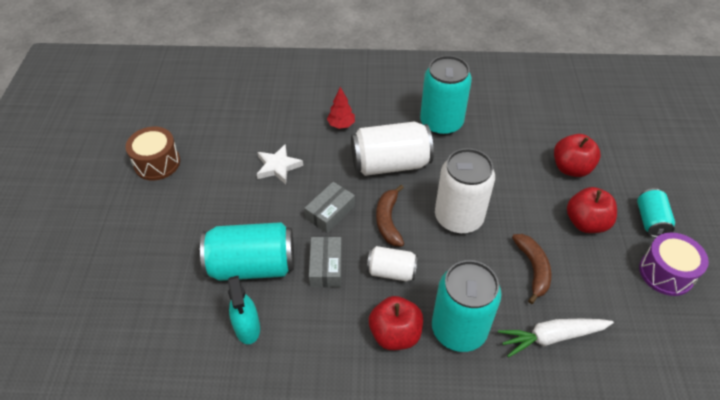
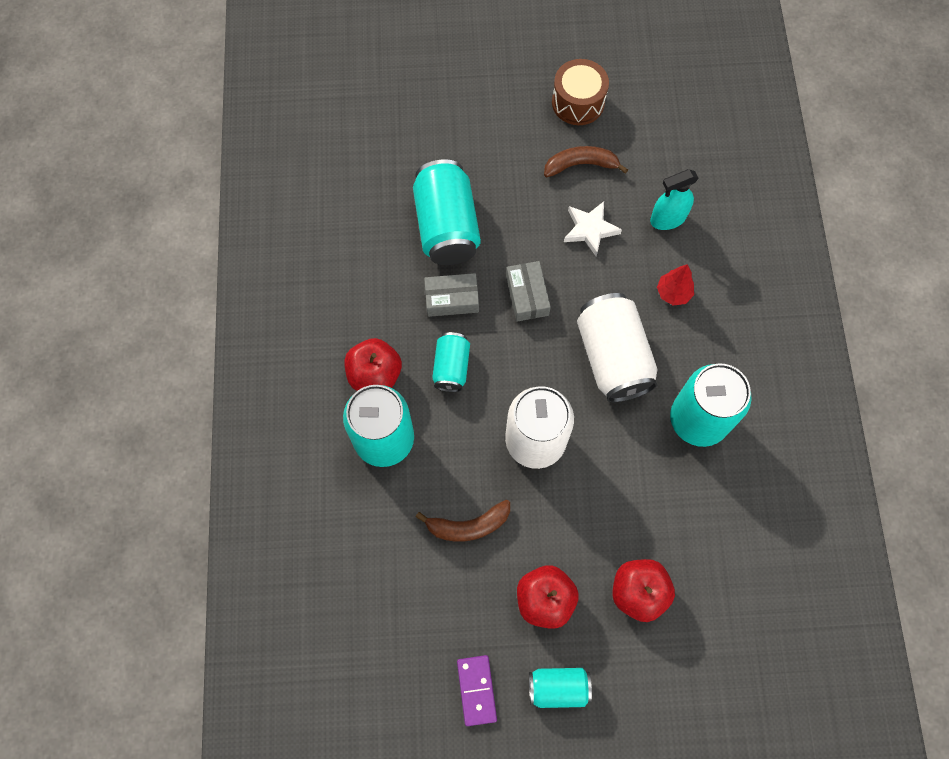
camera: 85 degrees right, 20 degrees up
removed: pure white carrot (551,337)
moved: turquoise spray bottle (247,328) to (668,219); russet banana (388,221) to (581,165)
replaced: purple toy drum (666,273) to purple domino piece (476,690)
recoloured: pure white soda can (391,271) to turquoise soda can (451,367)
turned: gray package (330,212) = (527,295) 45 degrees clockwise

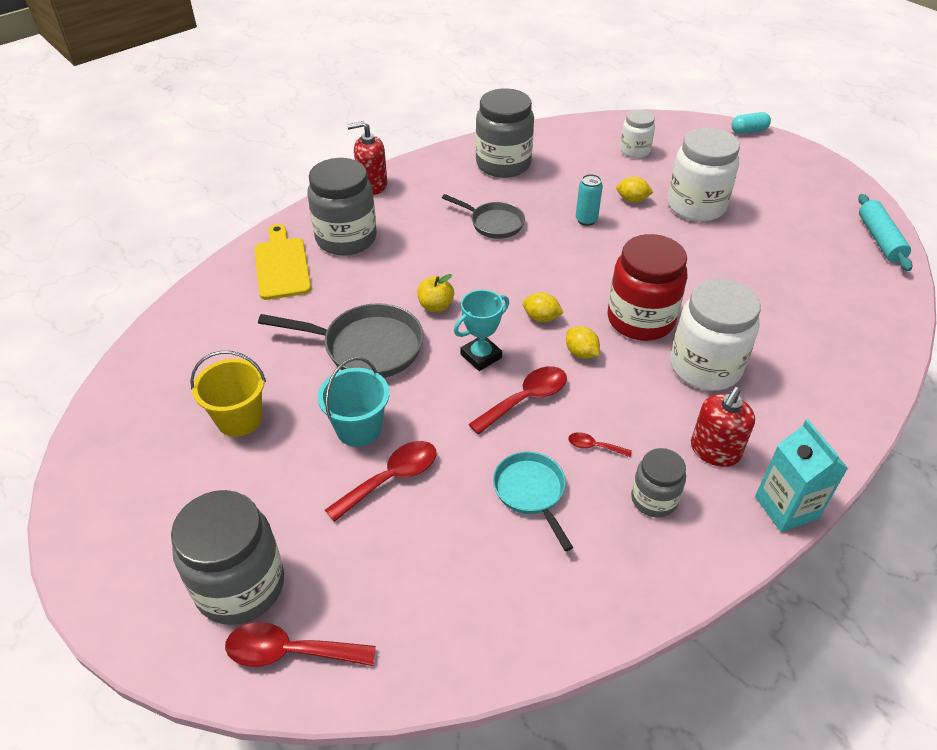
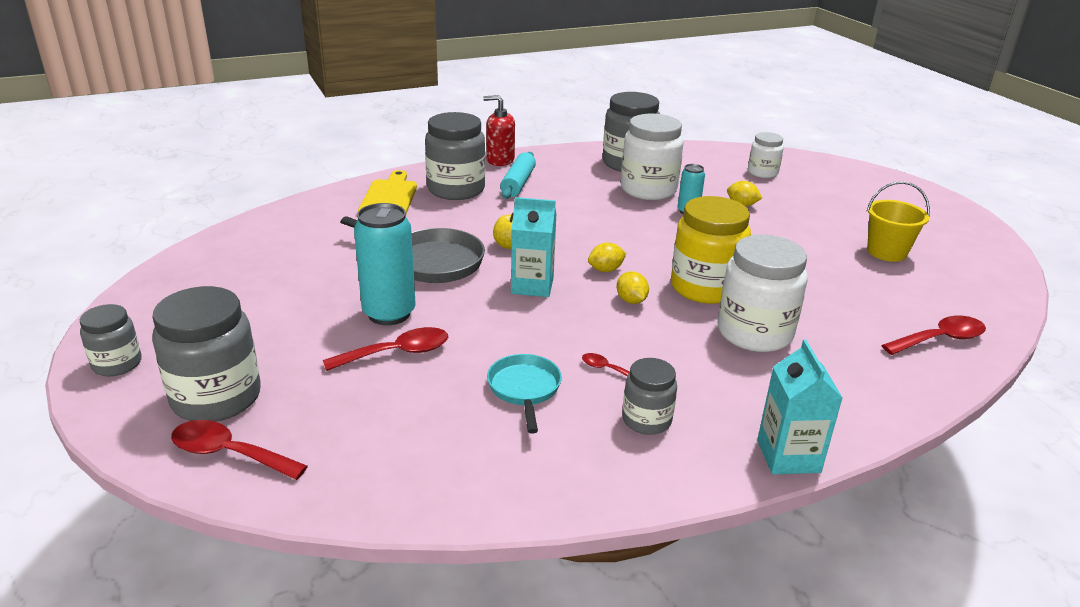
camera: 15 degrees right, 15 degrees down
removed: gray pan (493,223); scarlet soap pump (714,451); turquoise capsule (748,131)
added: gray preserve jar (117,364)
moved: golden pail (239,419) to (886,252); scarlet spoon (526,399) to (940,339); pure white preserve jar (696,206) to (648,190); turquoise pastry roller (879,239) to (518,183)
replaced: turquoise pail (358,428) to turquoise soda can (389,313); turquoise award cup (481,356) to turquoise carton (532,286)
recoloured: scarlet preserve jar (640,320) to golden preserve jar (705,288)
turned: golden citrus fruit (541,318) = (605,270) 60 degrees counterclockwise

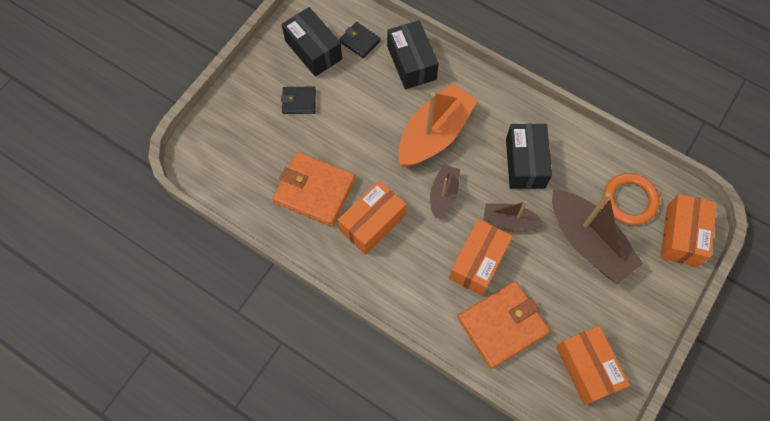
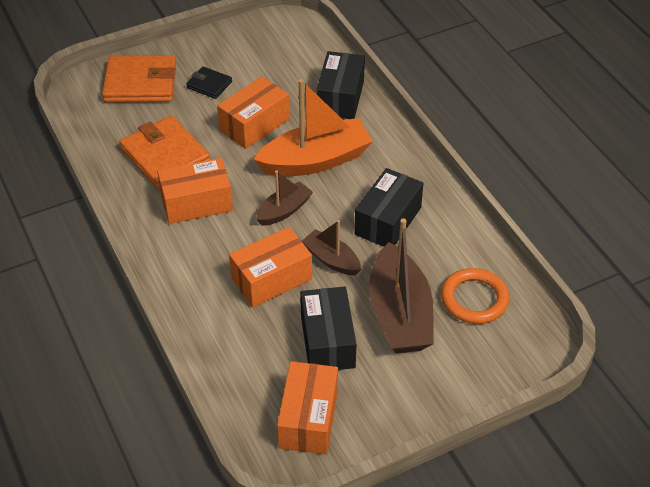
camera: 30 degrees right, 20 degrees down
removed: jet-black billfold (359,41)
moved: jet-black package (313,50) to (327,341); orange-coloured billfold (502,325) to (140,83); orange-coloured package (681,236) to (254,125)

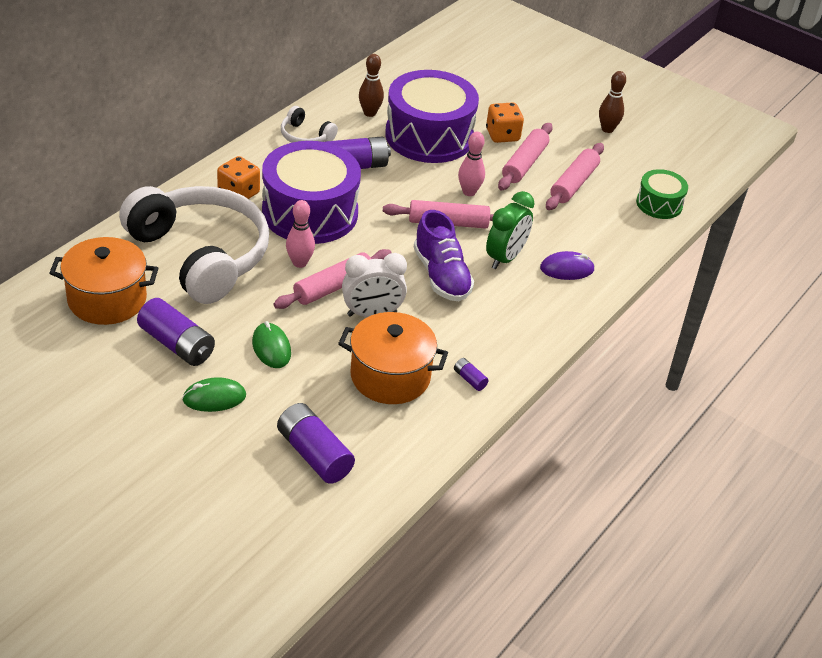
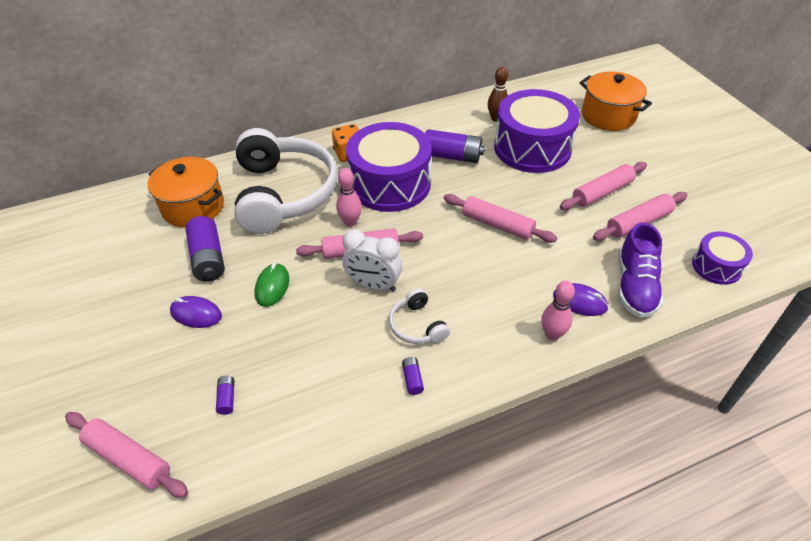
camera: 35 degrees right, 5 degrees up
removed: orange-coloured dice (502,135); green alarm clock (505,258); russet skittle (607,129)
added: rosy pastry roller (129,458)
moved: pure white headset (305,136) to (417,325); orange-coloured cooking pot (390,376) to (608,116); purple sneaker (441,276) to (635,286); rosy skittle (469,192) to (552,334)
recoloured: green PC mouse (214,398) to purple PC mouse (196,314); green toy drum (659,204) to purple toy drum (716,266)
resized: purple AA battery (314,454) = (227,398) x0.46

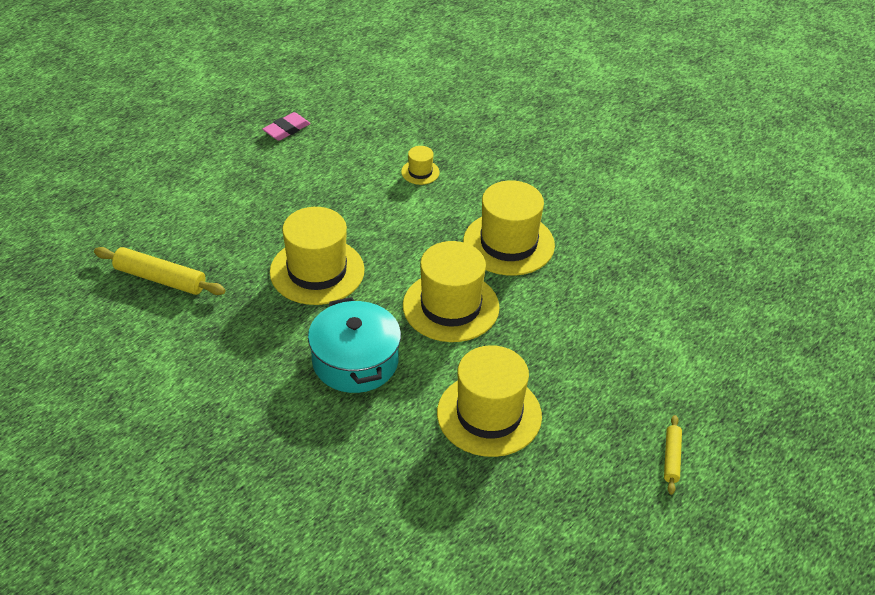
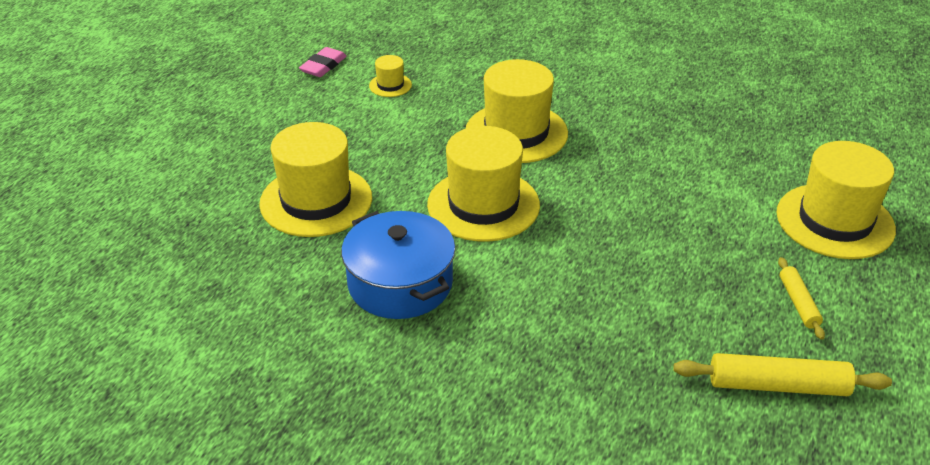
camera: 15 degrees left, 5 degrees down
moved: golden pastry roller (160,279) to (778,385); rosy eraser (286,129) to (323,66); golden top hat (489,414) to (835,221)
recoloured: turquoise cooking pot (355,361) to royal blue cooking pot (400,283)

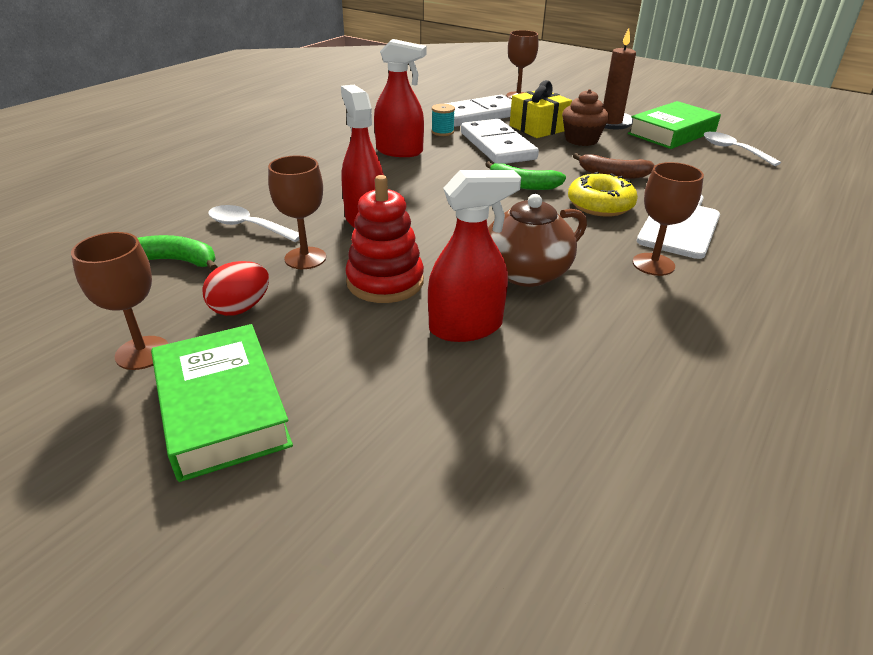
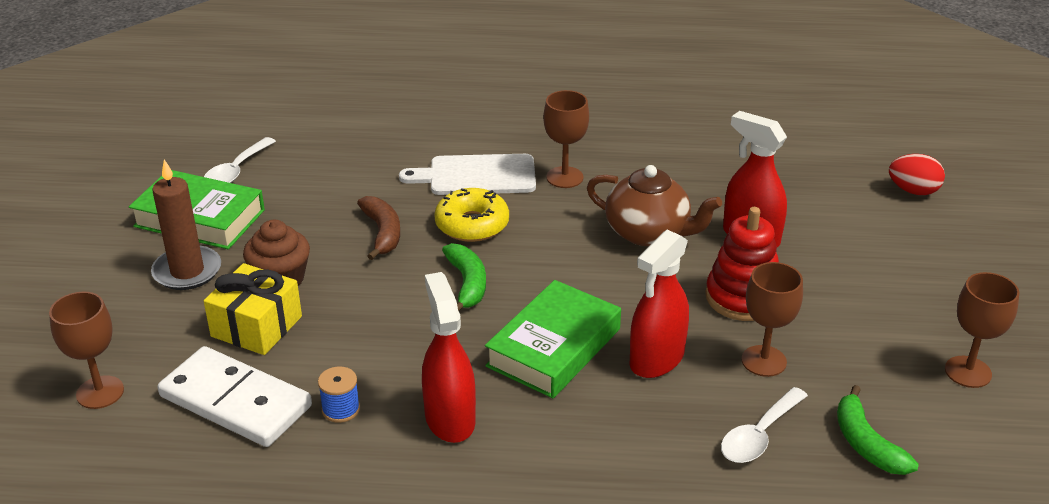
camera: 120 degrees left, 0 degrees up
removed: pure white domino piece (497,146)
moved: green hardback (221,408) to (554,347); scarlet egg shape (240,308) to (913,191)
recoloured: turquoise spool (442,132) to royal blue spool (341,409)
turned: pure white spoon (248,227) = (759,435) 45 degrees clockwise

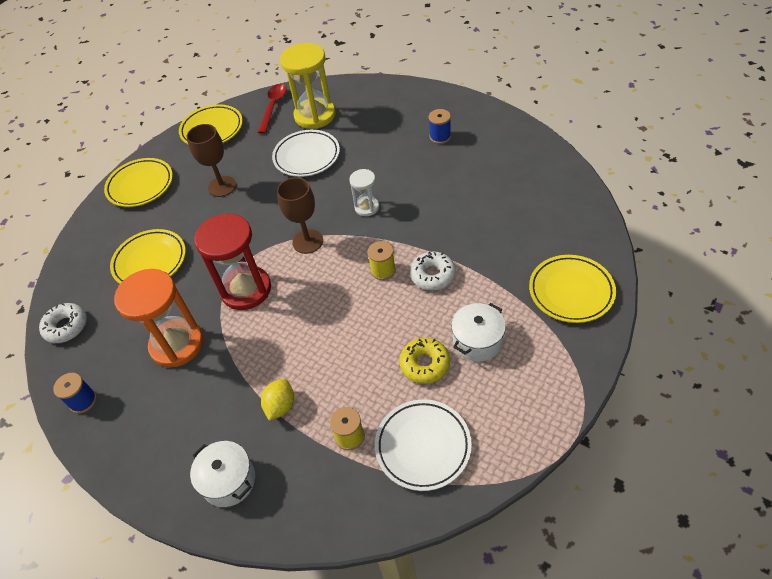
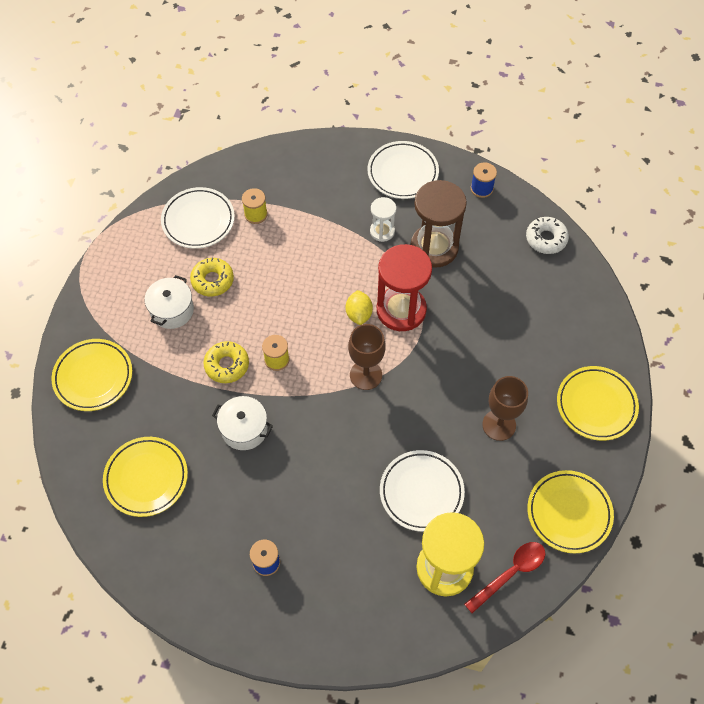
camera: 155 degrees right, 10 degrees up
added: pure white plate (402,173)
moved: golden plate (150,261) to (146,478); pure white cooking pot (228,481) to (244,429); golden citrus fruit (280,406) to (359,314); pure white hourglass (367,207) to (382,231)
recoloured: orange-coloured hourglass (177,344) to russet hourglass (434,247); pure white doughnut (432,275) to golden doughnut (227,365)
turned: scarlet spoon (273,107) = (510,573) 120 degrees counterclockwise

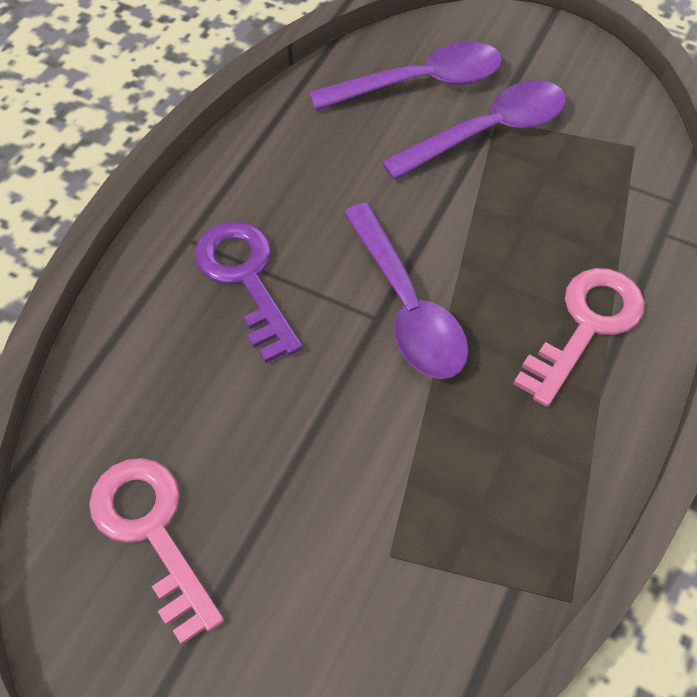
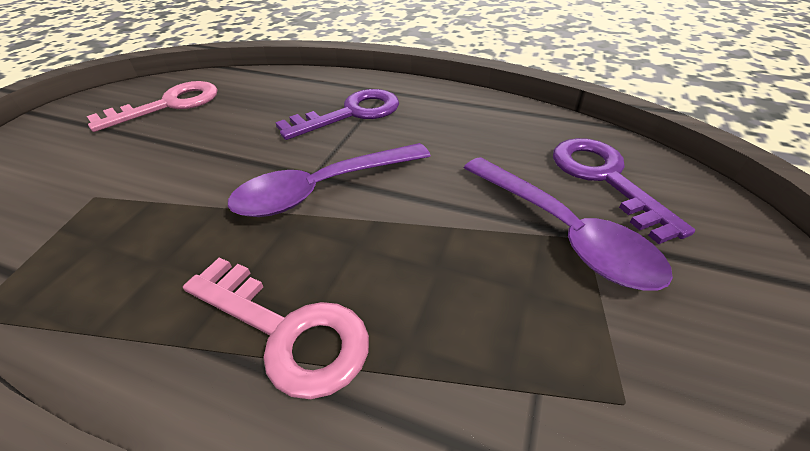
camera: 85 degrees right, 15 degrees down
replaced: purple spoon (420,82) to purple key (605,179)

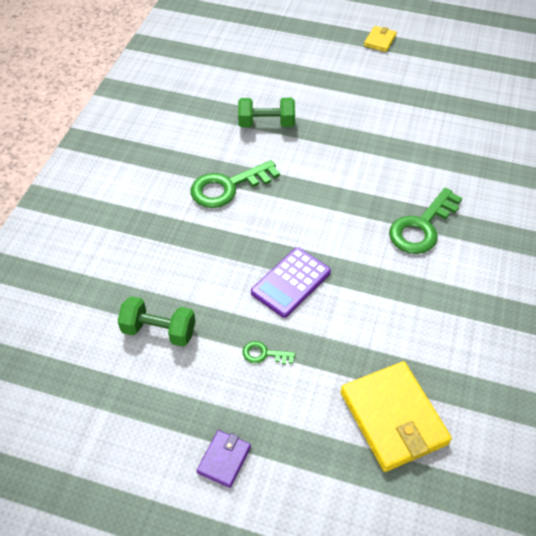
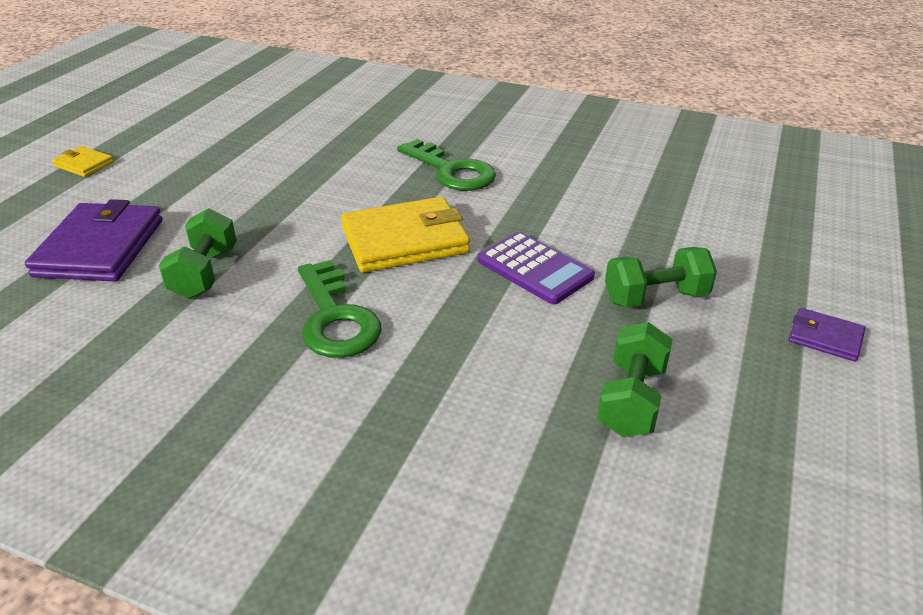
camera: 85 degrees left, 15 degrees down
added: purple billfold (100,248)
moved: golden billfold (393,418) to (405,240)
replaced: green key (264,354) to green free weight (655,297)

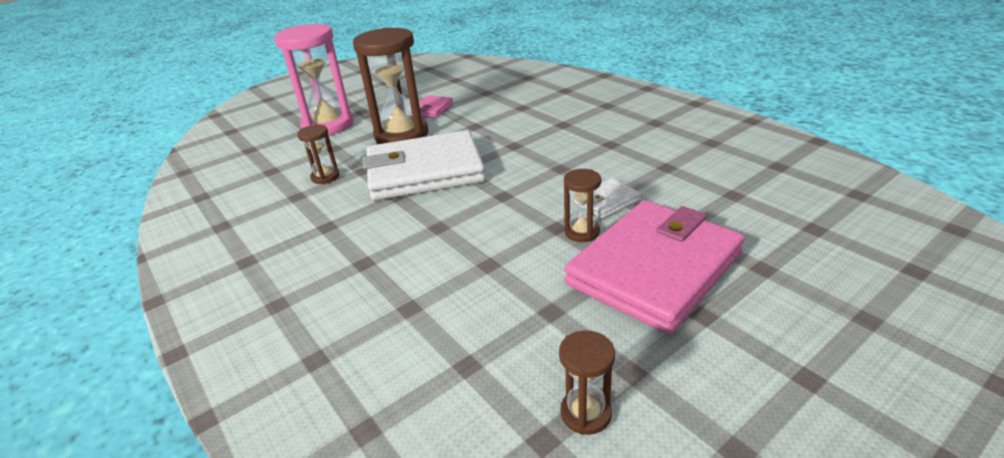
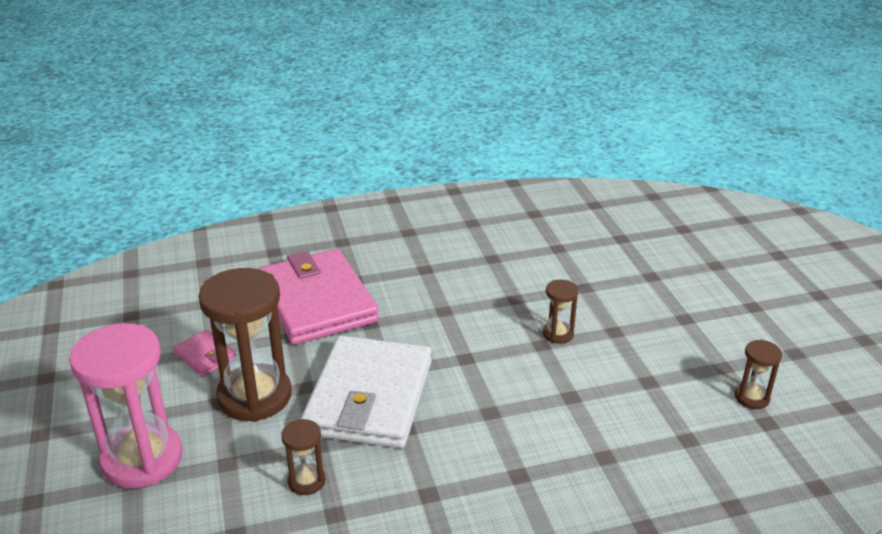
camera: 70 degrees left, 0 degrees up
removed: pure white billfold (607,201)
moved: rosy billfold (654,269) to (317,302)

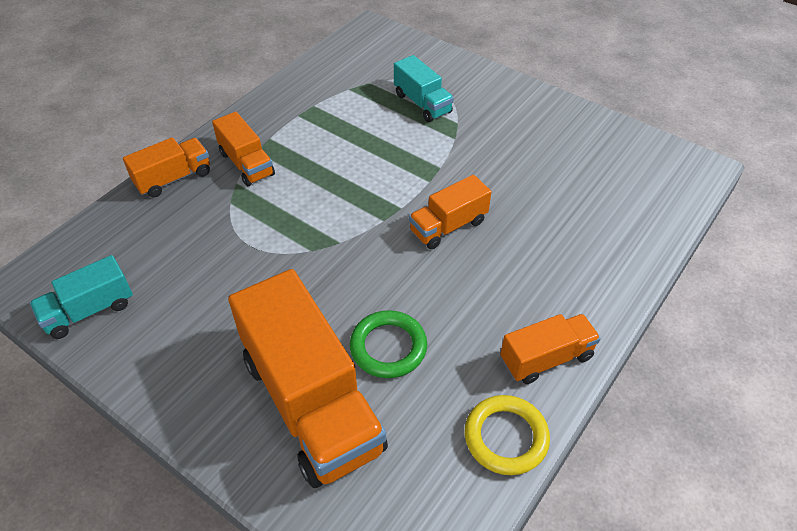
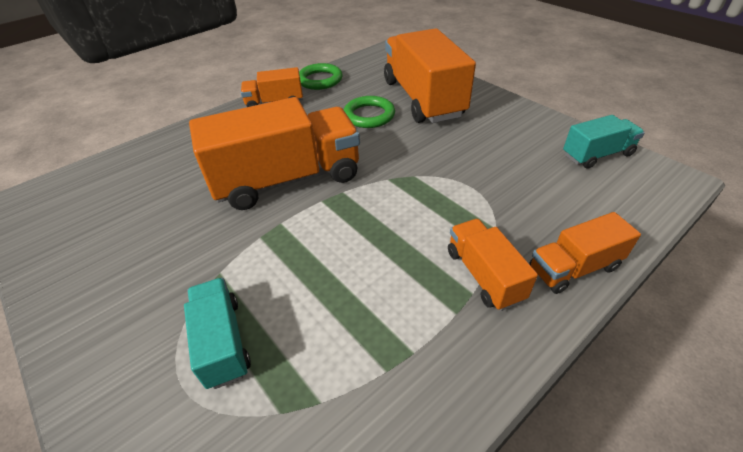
camera: 165 degrees left, 5 degrees down
recoloured: golden ring (506,437) to green ring (320,80)
resized: orange-coloured truck (448,226) = (287,179) x1.97

